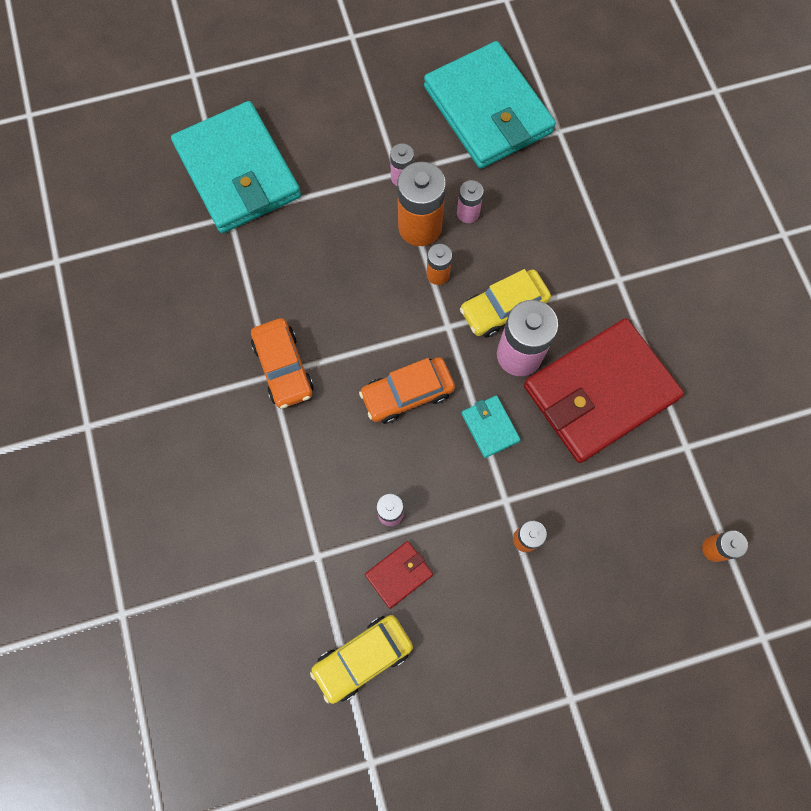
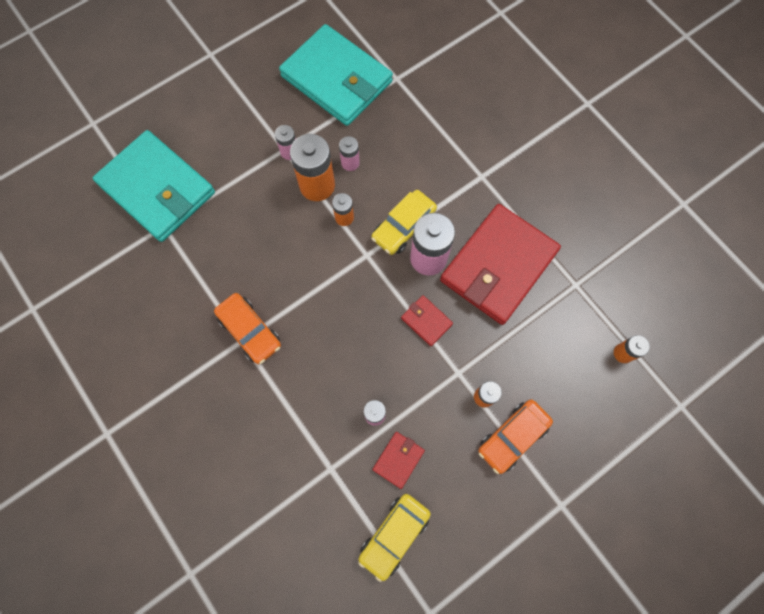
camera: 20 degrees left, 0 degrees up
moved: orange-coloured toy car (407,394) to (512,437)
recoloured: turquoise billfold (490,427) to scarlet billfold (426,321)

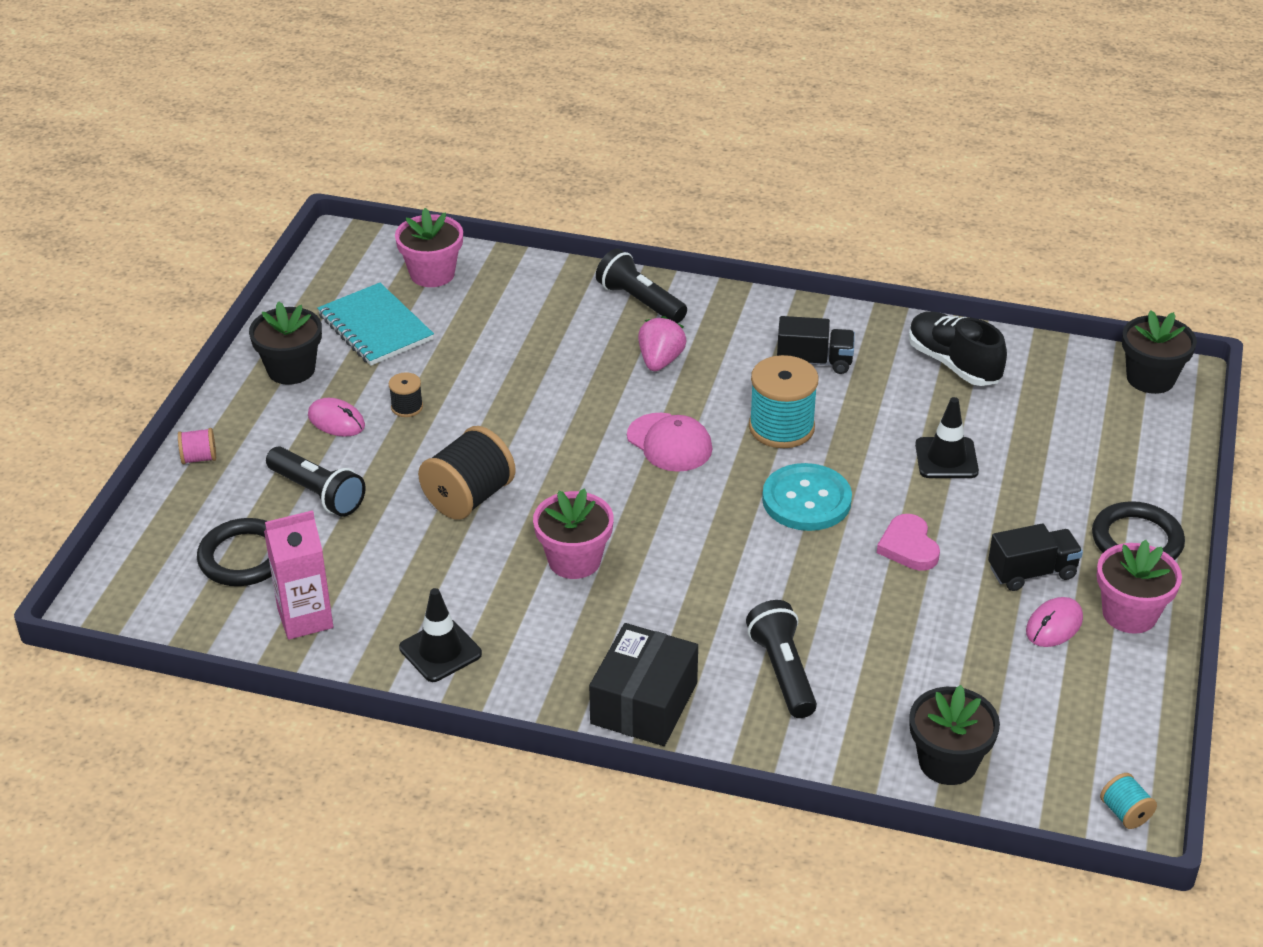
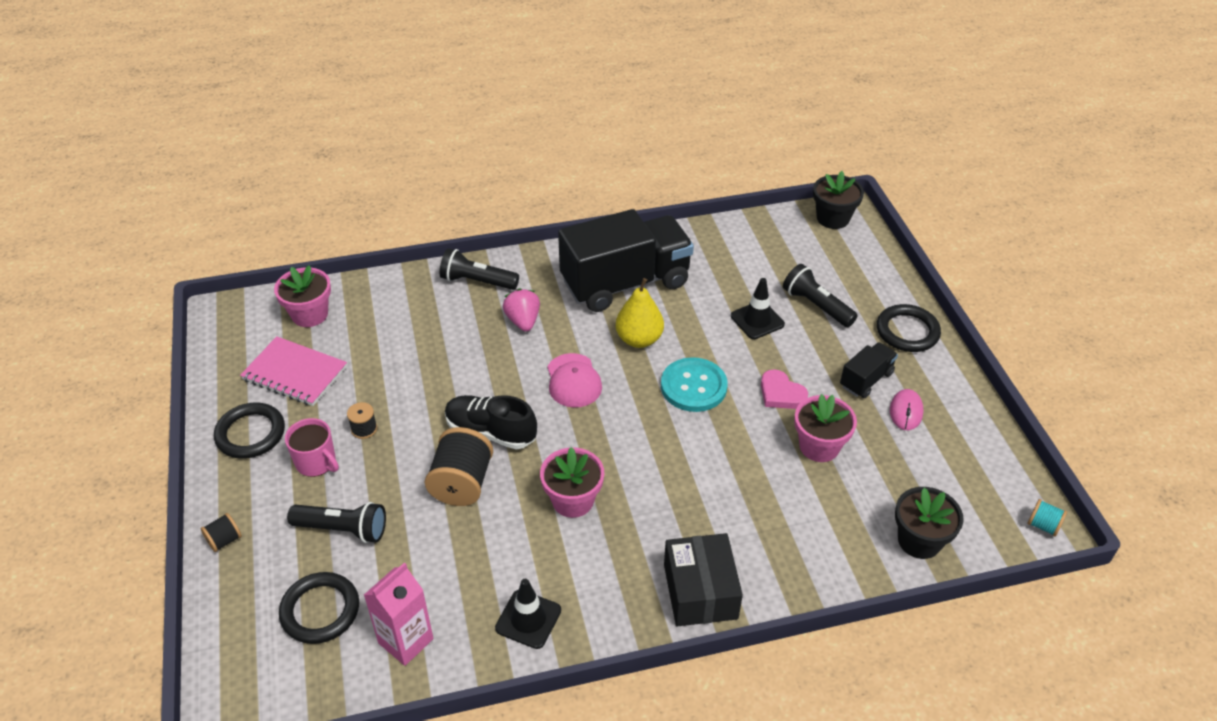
camera: 30 degrees left, 5 degrees up
moved: jet-black pocket torch (782,671) to (816,305); jet-black sneaker (953,364) to (491,432); rosy plant pot (1129,614) to (819,446)
replaced: jet-black plant pot (291,369) to jet-black ring (250,433); rosy PC mouse (336,421) to rosy coffee mug (316,462); turquoise spool (781,427) to golden pear fruit (639,339)
recoloured: rosy spool (199,458) to jet-black spool (224,540); turquoise exercise book (375,327) to rosy exercise book (295,373)
turned: rosy baseball cap (669,443) = (573,381) 60 degrees clockwise
resized: jet-black truck (814,361) = (625,283) x2.21

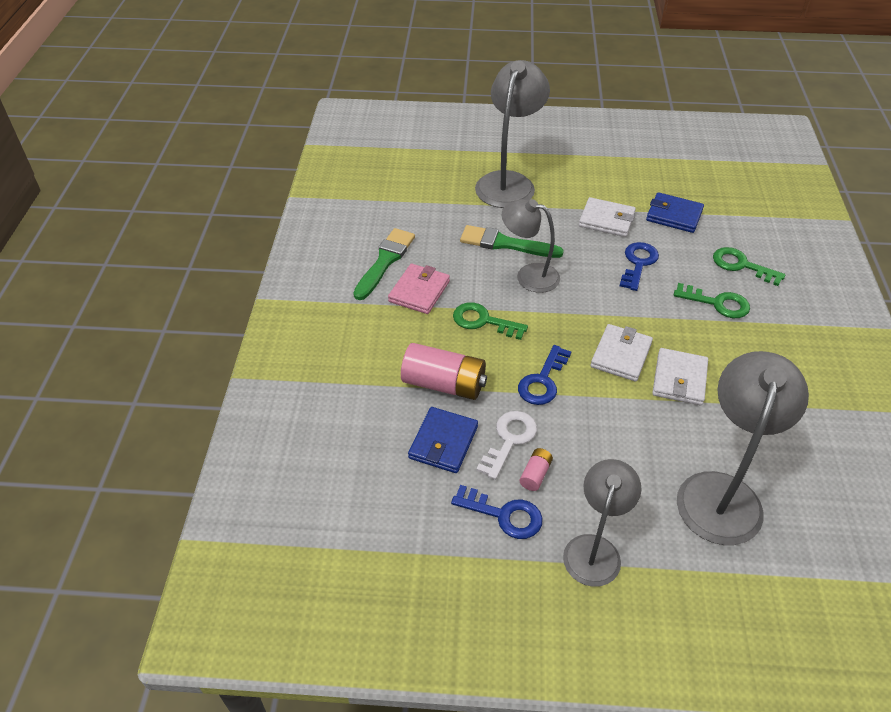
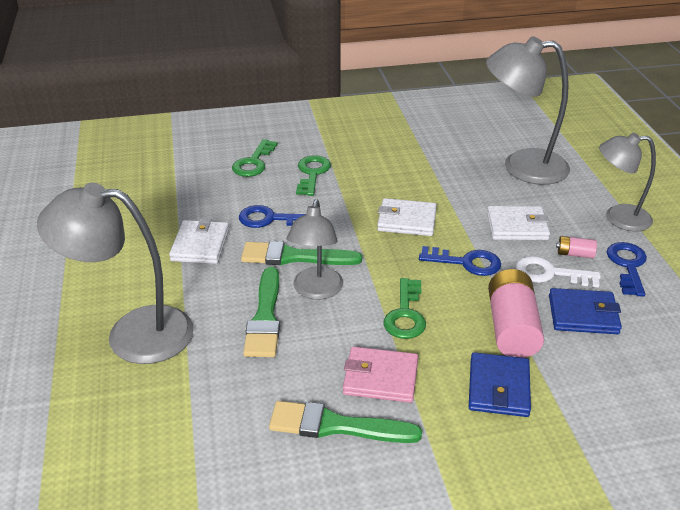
camera: 105 degrees left, 10 degrees down
added: green paint brush (294,257)
moved: royal blue billfold (674,215) to (498,388); pure white billfold (679,379) to (517,226)

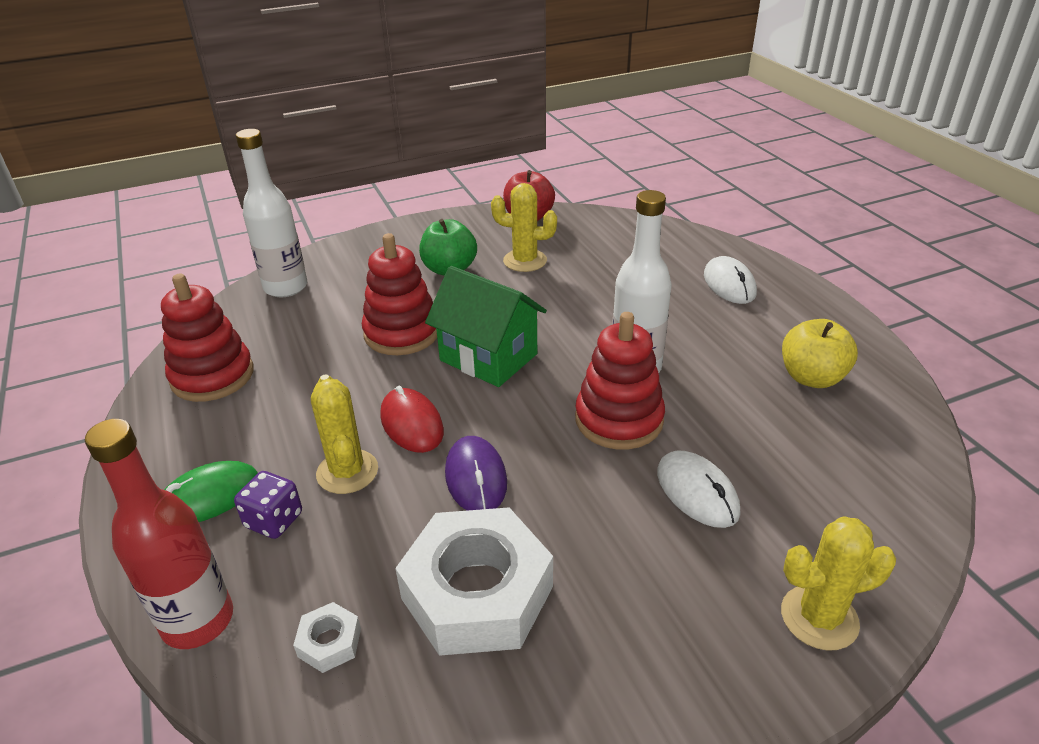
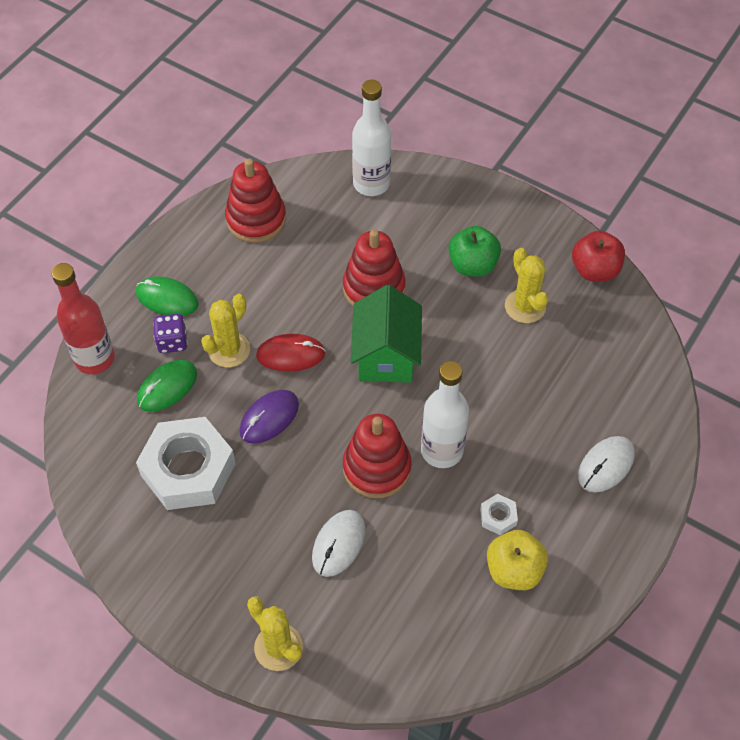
camera: 55 degrees right, 20 degrees up
added: green PC mouse (167,387)
moved: pure white hexagon nut (329,642) to (498,517)
turned: scarlet PC mouse (411,423) = (290,354) 60 degrees clockwise

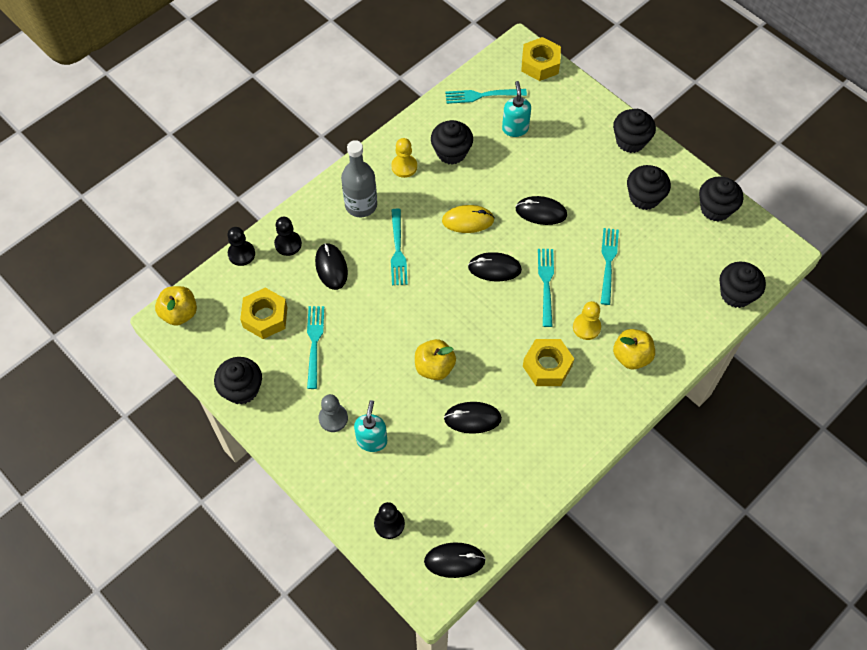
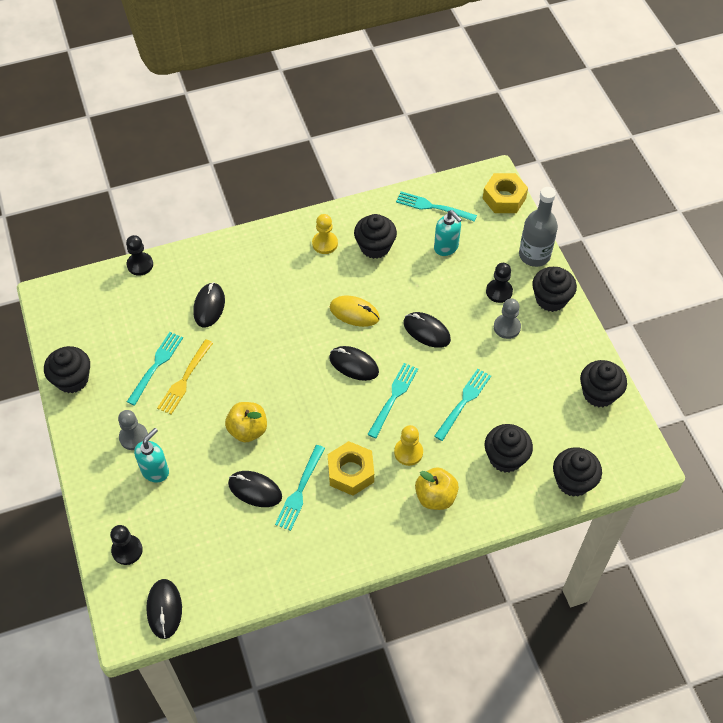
camera: 25 degrees right, 5 degrees down
removed: golden toy apple (179,313); golden hexagon nut (265,317)
added: golden fork (185,379); gray game pawn (507,327)
moved: jet-black game pawn (288,244) to (499,292); gray bottle (361,205) to (534,255); turquoise fork (398,250) to (300,490); jet-black fairy cake (644,197) to (505,458)
turned: jet-black PC mouse (454,560) = (164,609) 60 degrees clockwise; turquoise soap pump (515,128) = (446,247) 120 degrees clockwise

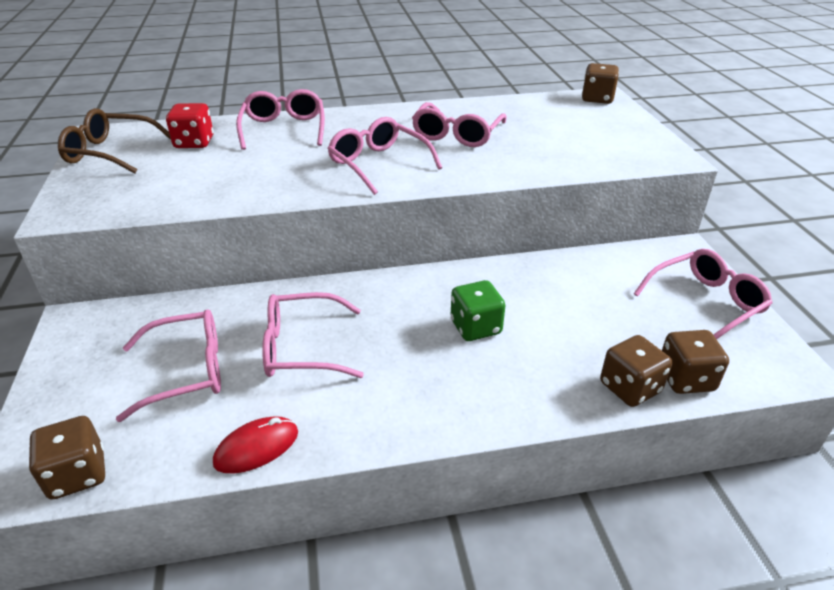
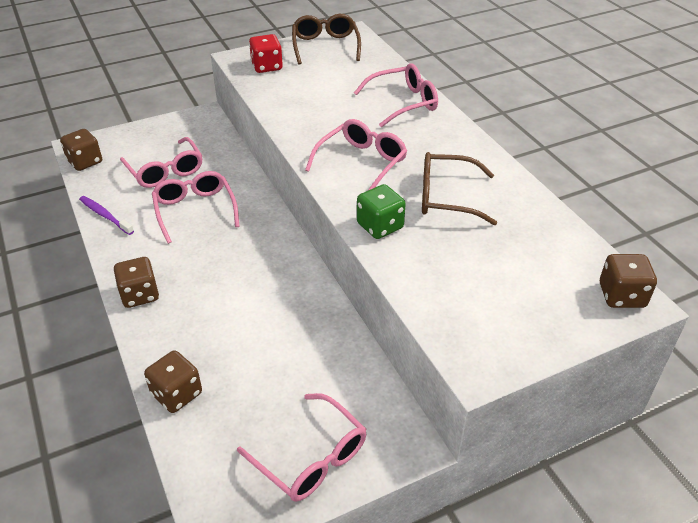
camera: 75 degrees right, 5 degrees up
moved: scarlet dice (194,143) to (267,67); green dice (475,327) to (380,226); russet dice (685,379) to (140,295)
replaced: scarlet PC mouse (256,447) to purple tooth brush (105,216)
recoloured: rosy spectacles (457,135) to russet spectacles (446,197)

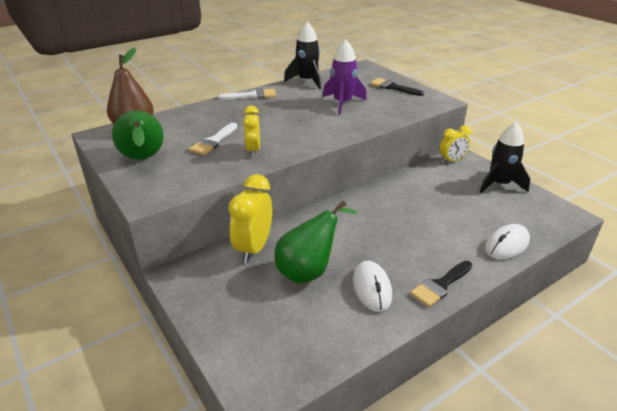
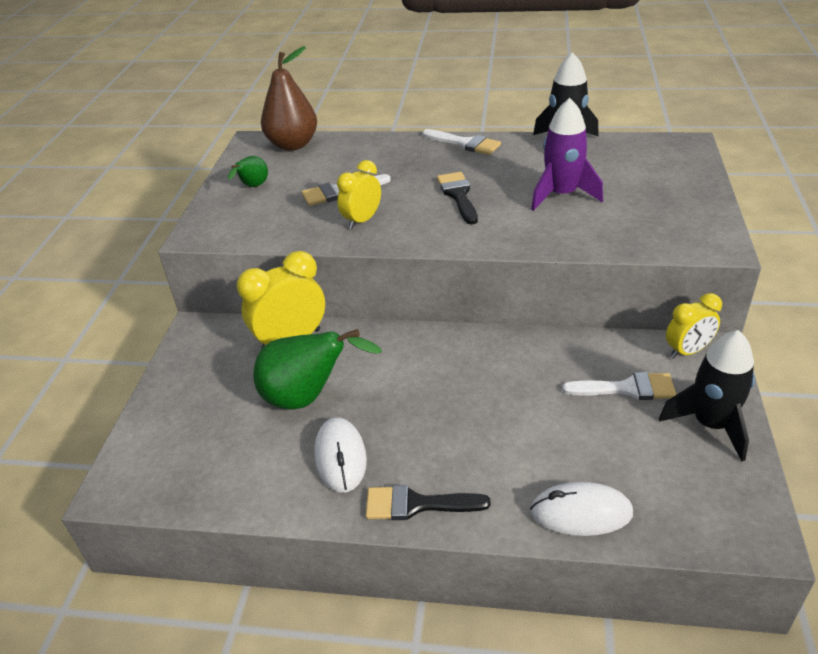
camera: 45 degrees right, 5 degrees up
added: pure white paint brush (627,388)
moved: jet-black paint brush (393,87) to (458,195)
turned: pure white PC mouse (372,288) = (340,457) 45 degrees counterclockwise; golden alarm clock (452,160) = (687,351) 45 degrees counterclockwise
resized: green pear fruit (143,159) = (253,186) x0.51

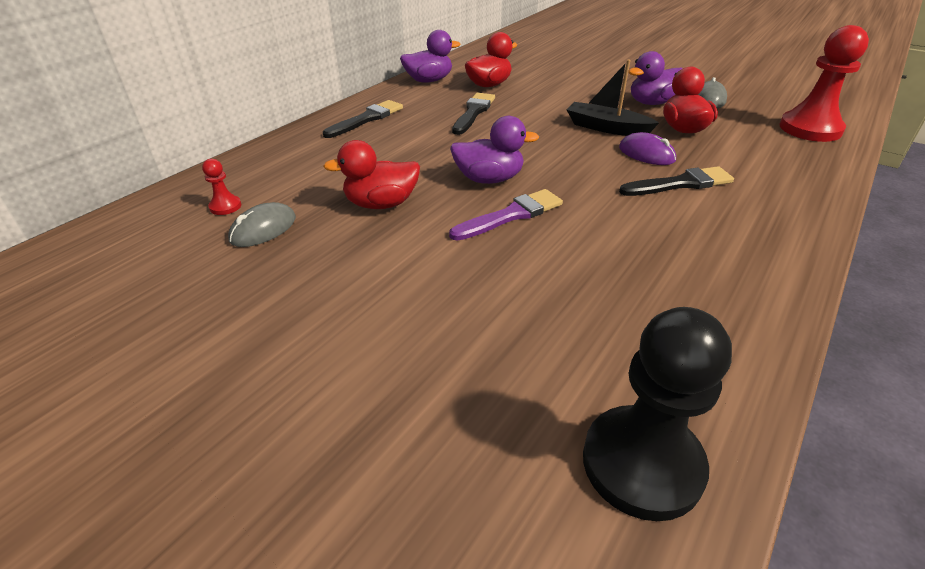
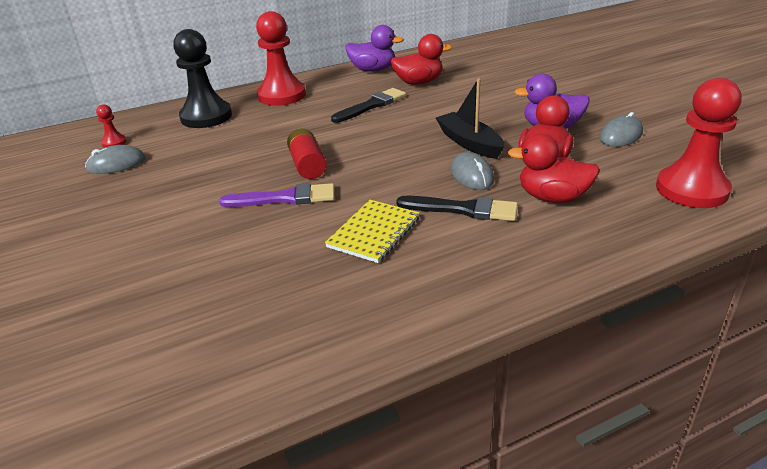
camera: 30 degrees right, 5 degrees down
added: golden exercise book (374,232)
moved: scarlet toy duck (381,204) to (552,197); jet-black game pawn (642,464) to (206,117)
replaced: jet-black paint brush (366,119) to scarlet game pawn (282,95); purple toy duck (489,179) to scarlet AA battery (307,165)
recoloured: purple PC mouse (646,154) to gray PC mouse (472,175)

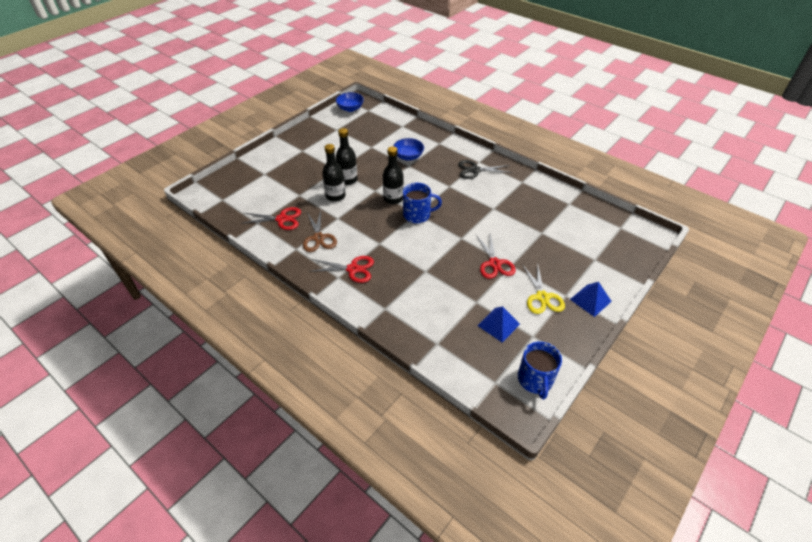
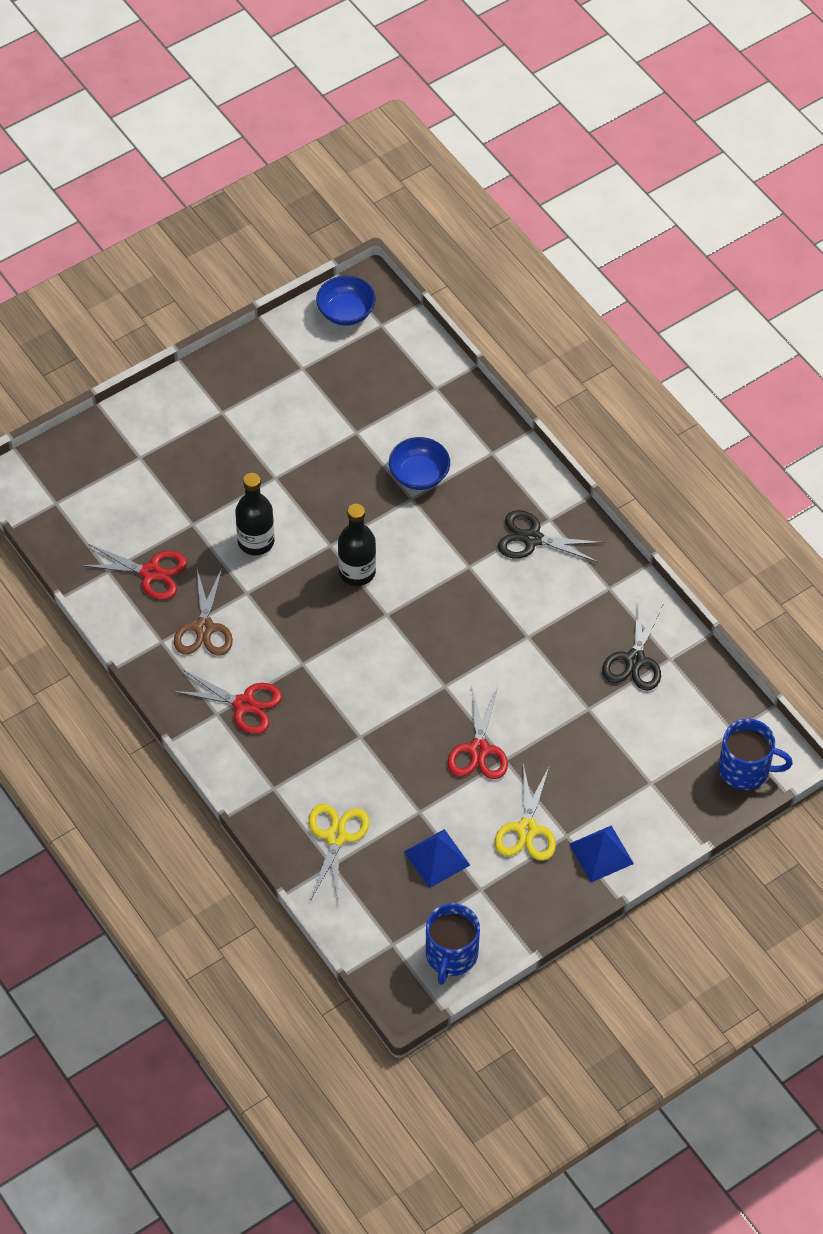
camera: 15 degrees right, 10 degrees up
removed: jet-black bottle (348,180)
added: golden pair of scissors (336,837); jet-black pair of scissors (635,660)
moved: royal blue coffee mug (417,215) to (745,769)

